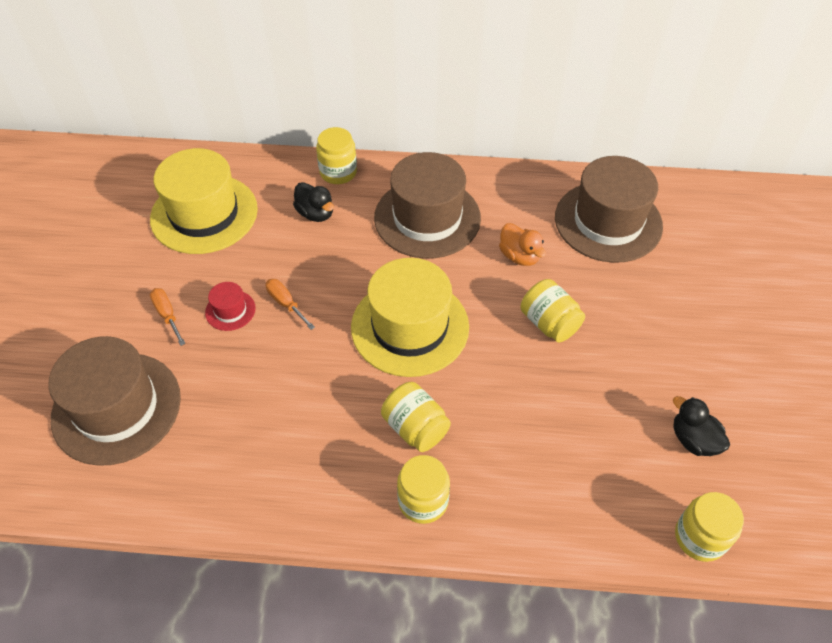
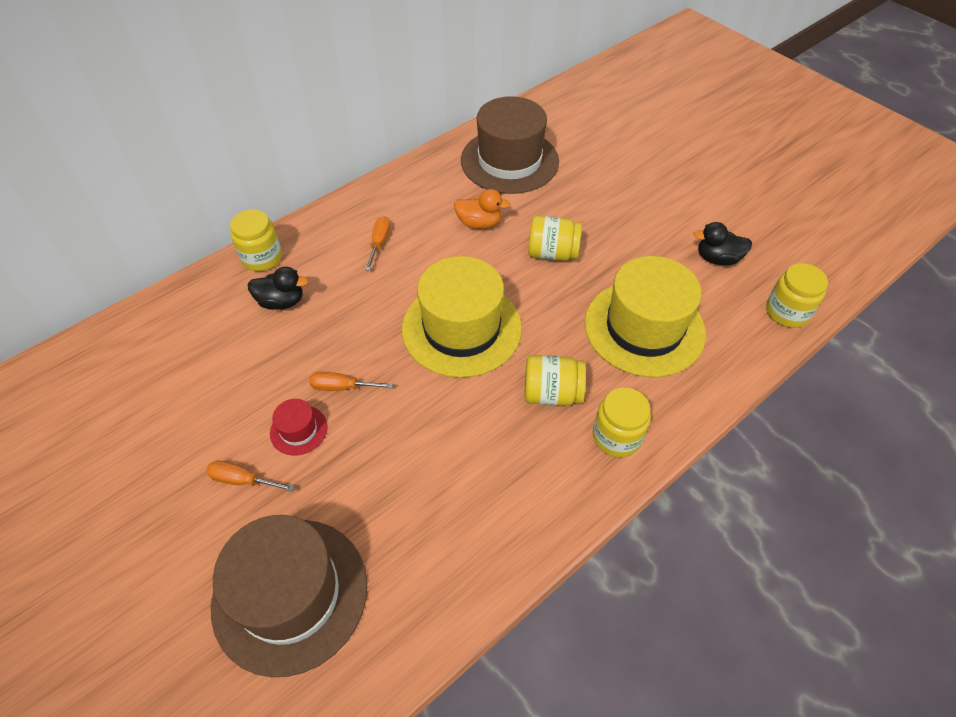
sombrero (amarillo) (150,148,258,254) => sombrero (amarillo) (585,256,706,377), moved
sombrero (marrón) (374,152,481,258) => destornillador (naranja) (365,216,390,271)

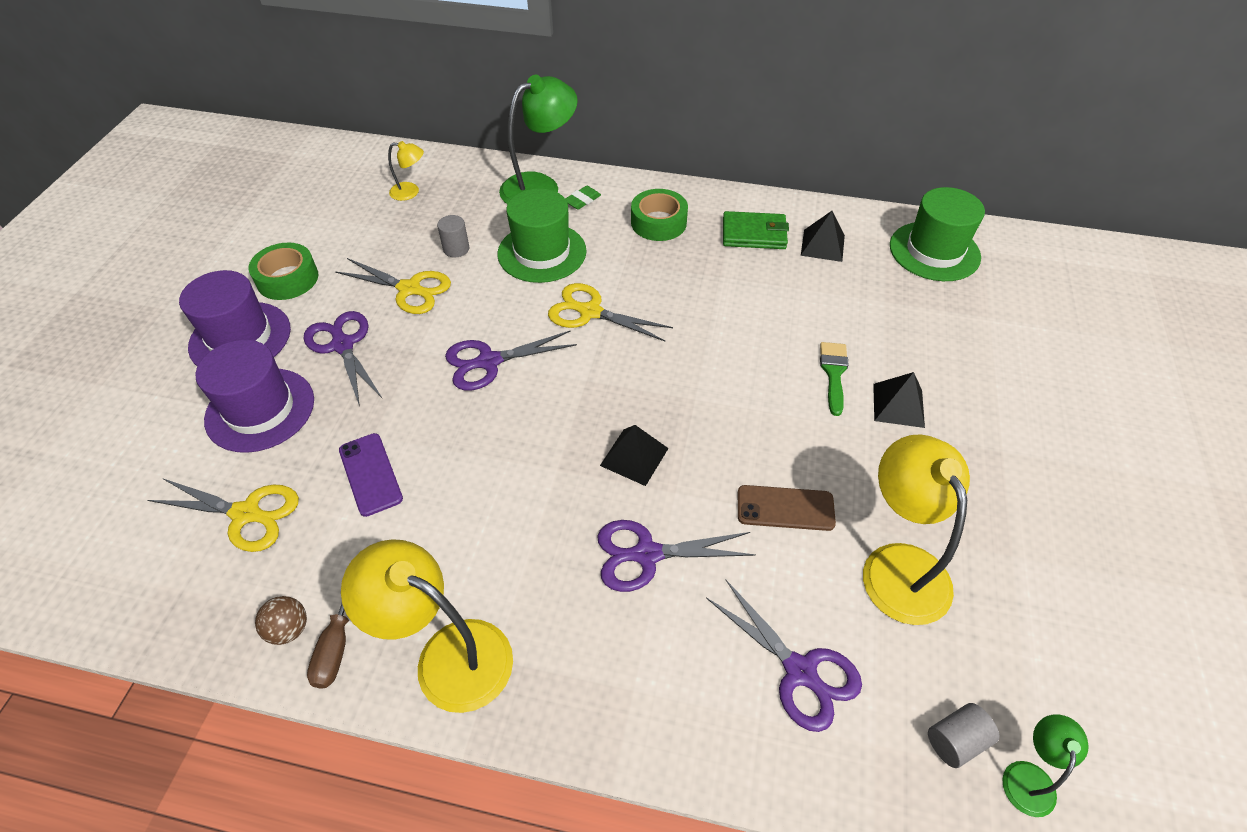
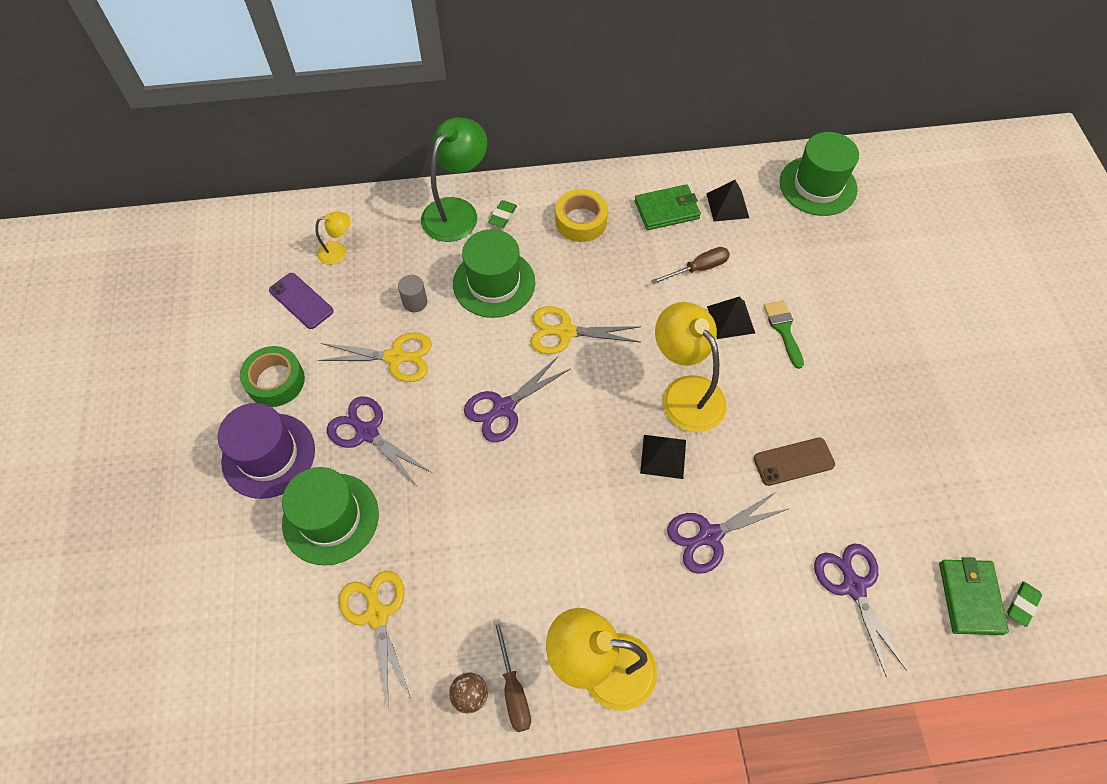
cinta adhesiva (verde) (631,189,688,241) => cinta adhesiva (amarillo) (555,189,608,242)
sombrero (morado) (196,340,314,453) => sombrero (verde) (282,467,379,565)
pirámide (negro) (873,372,925,428) => pirámide (negro) (707,297,755,339), moved
móvil (morado) (339,433,403,517) => móvil (morado) (269,273,334,329), moved
lámpara (amarillo) (863,434,970,625) => lámpara (amarillo) (655,302,726,432), moved
tijeras (amarillo) (148,478,299,552) => tijeras (amarillo) (339,571,411,705), 105 degrees counterclockwise
tijeras (morado) (706,579,862,732) => tijeras (morado) (814,543,907,678), 135 degrees counterclockwise
cilindro (gris) (928,703,999,768) => cartera (verde) (939,557,1009,635)
lámpara (verde) (1002,714,1089,817) => goma de borrar (verde) (1007,581,1042,627)
nothing => destornillador (marrón) (651,247,730,285)

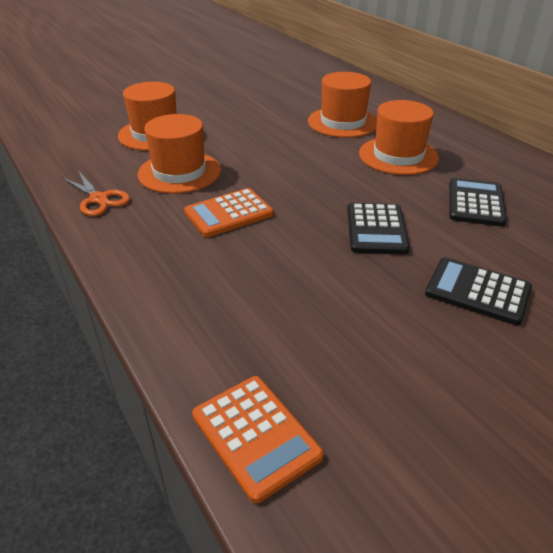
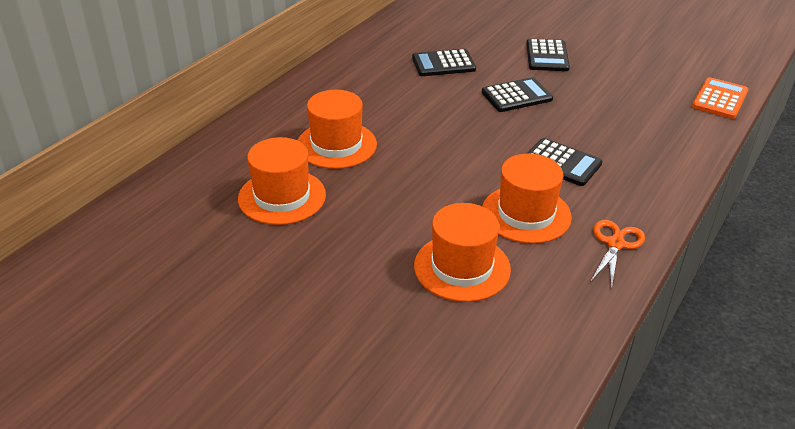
sombrero (naranja) (359,100,439,175) => sombrero (naranja) (238,137,326,225), moved
calculadora (naranja) (184,188,274,237) => calculadora (negro) (527,138,603,186)

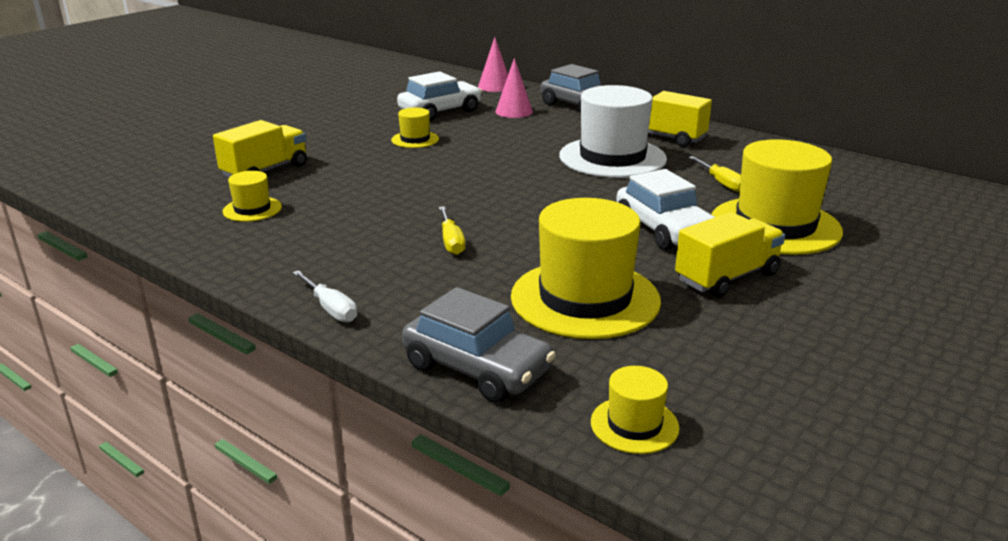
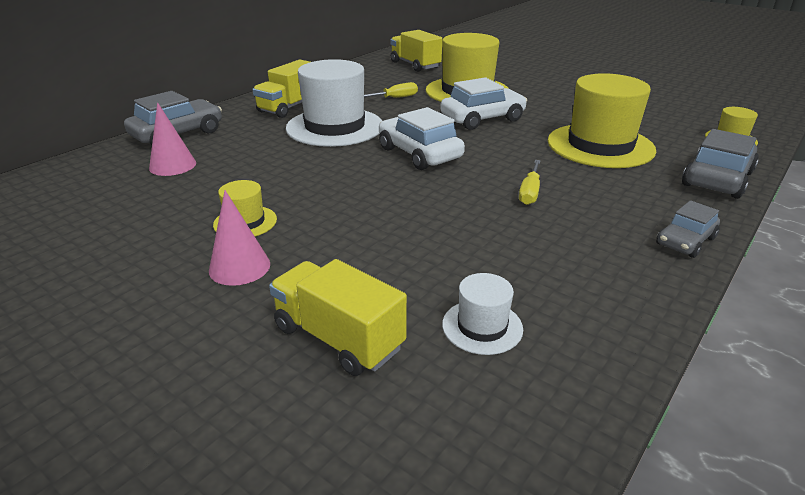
cono (rosa) (478,37,508,92) => cono (rosa) (209,190,270,286), moved
coche (blanco) (397,71,482,121) => coche (blanco) (379,107,465,170), moved
sombrero (amarillo) (223,171,282,222) => sombrero (blanco) (442,273,523,355)
destornillador (amarillo) (439,207,465,255) => destornillador (amarillo) (519,160,541,205), 120 degrees clockwise
camión (amarillo) (675,212,785,298) => camión (amarillo) (390,30,442,72), moved
destornillador (blanco) (292,270,357,322) => coche (gris) (656,200,720,258)

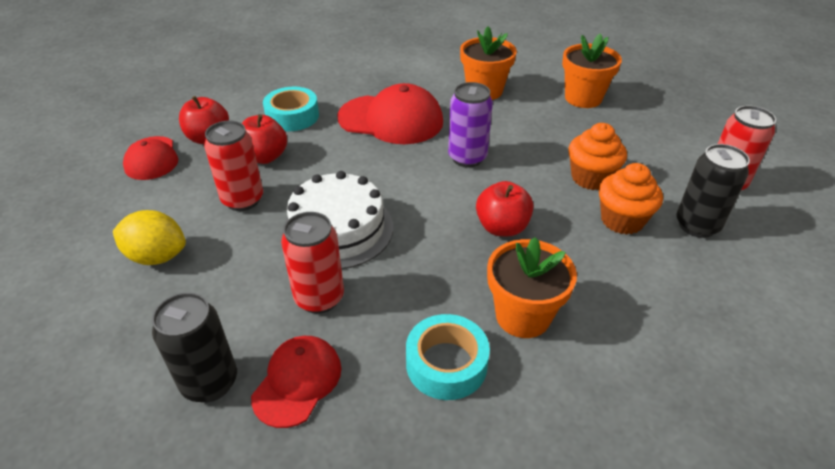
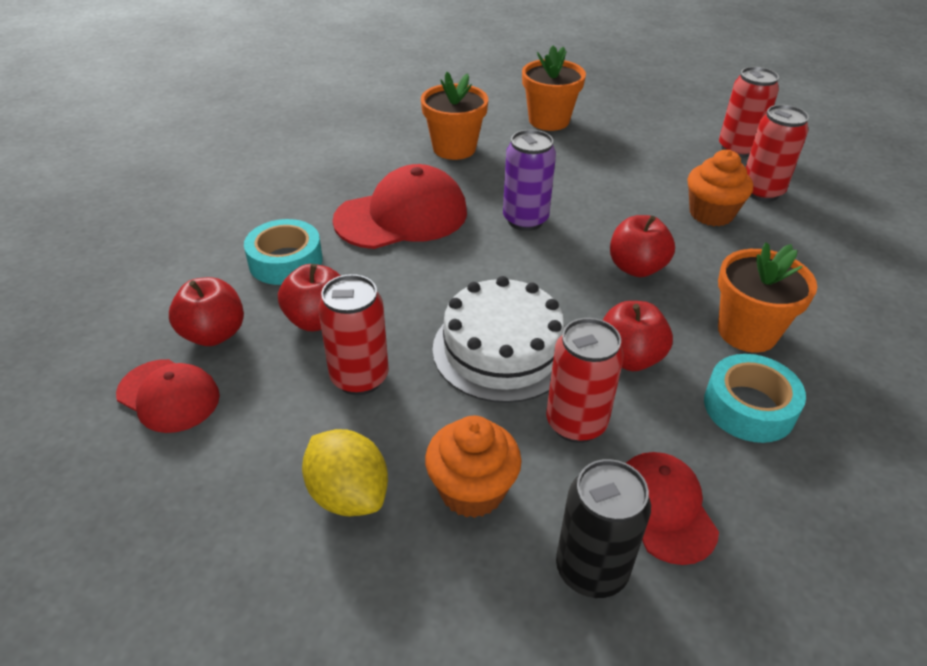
magdalena (naranja) (568,123,627,190) => magdalena (naranja) (425,416,522,518), moved
lata (negro) (676,144,750,238) => lata (rojo) (746,105,809,202)
limón (amarillo) (113,210,186,265) => limón (amarillo) (302,429,388,516), 75 degrees clockwise
nothing => manzana (rojo) (603,301,673,371)

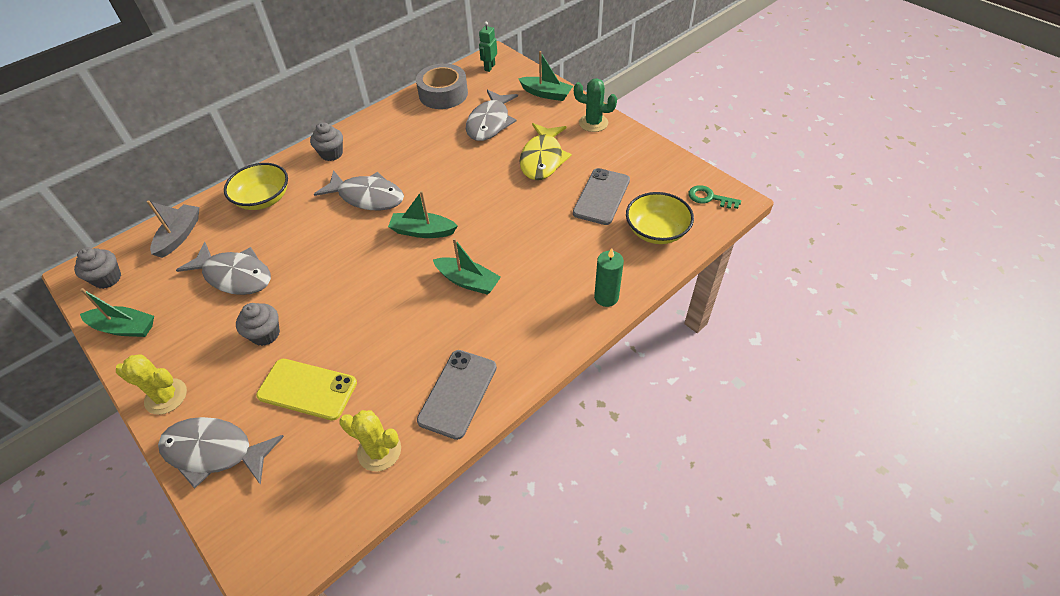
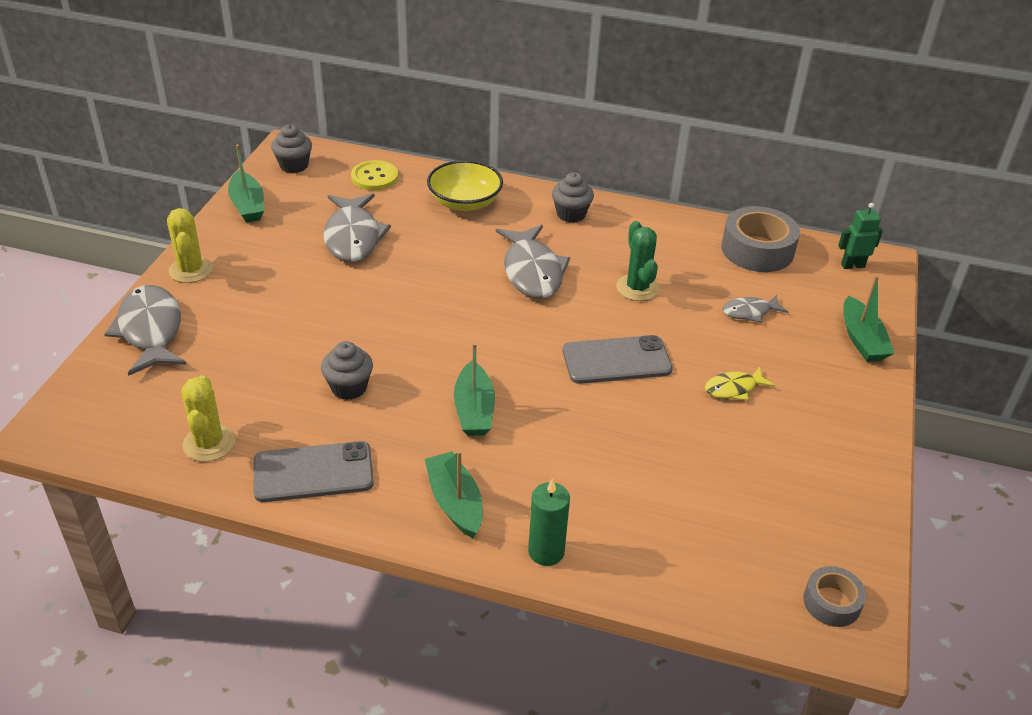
cactus (verde) (574,78,617,132) => cactus (verde) (616,221,659,301), moved
pez (gris) (466,89,518,141) => pez (gris) (722,295,788,323), x0.53
pez (amarillo) (520,123,572,180) => pez (amarillo) (705,367,775,401), x0.53
móvil (gris) (573,168,630,225) => móvil (gris) (563,335,673,384), moved
llave (verde) (689,185,741,209) => cinta adhesiva (gris) (803,566,866,627)
barco (verde) (388,191,458,238) => barco (verde) (425,451,483,538), moved
cuenco (amarillo) (626,192,694,244) => nothing
barco (gris) (147,200,200,258) => botón (amarillo) (351,160,398,191)
magdalena (gris) (236,303,280,346) => magdalena (gris) (321,341,373,400), moved
móvil (amarillo) (256,359,357,420) => nothing

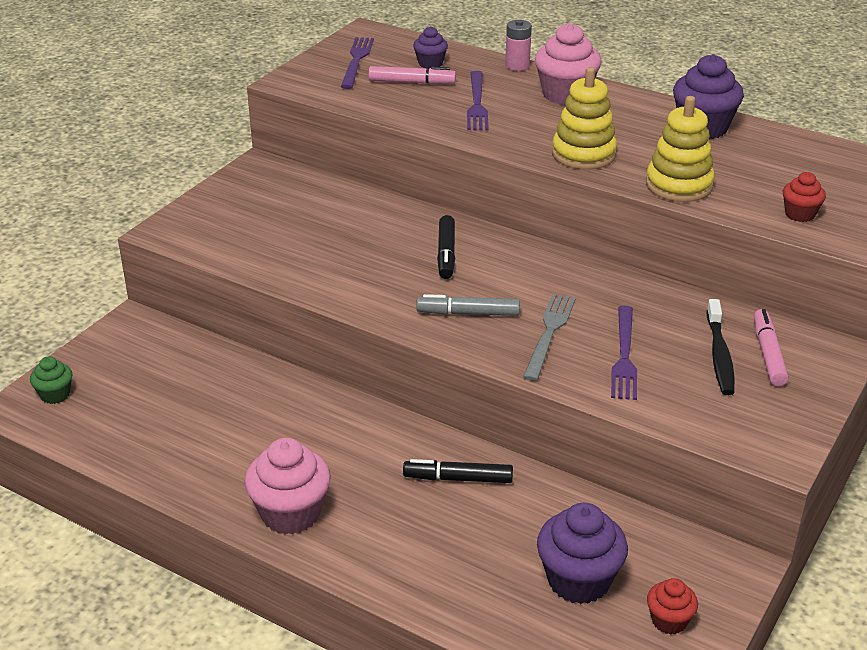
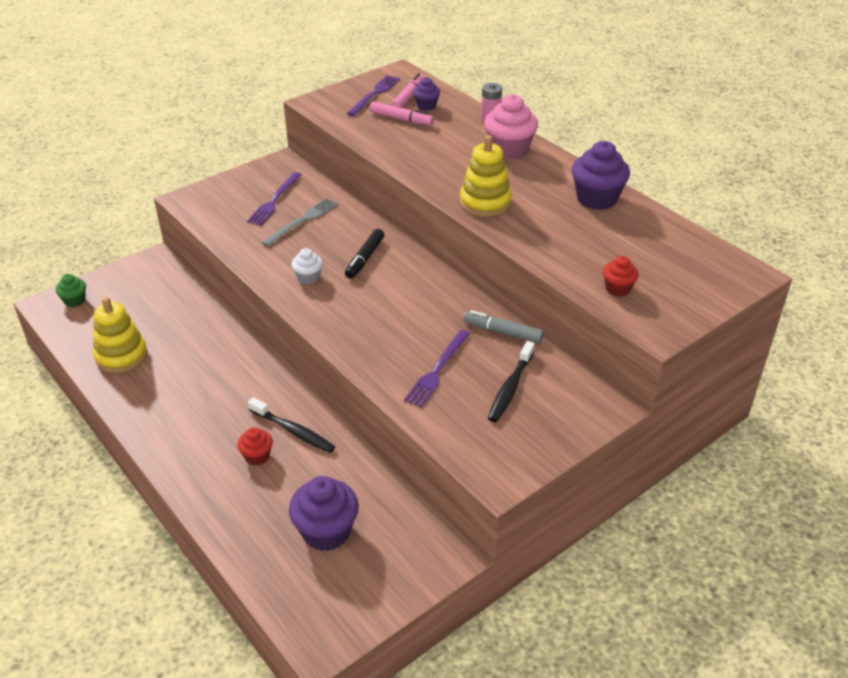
tenedor (morado) (467,71,489,130) => tenedor (morado) (247,172,301,226), moved
juguete apilable (amarillo) (646,96,715,202) => juguete apilable (amarillo) (93,297,147,373), moved
rotulador (gris) (416,294,520,316) => rotulador (gris) (463,310,544,343), moved
tenedor (gris) (523,294,576,381) => tenedor (gris) (261,198,338,247), moved
rotulador (rosa) (754,309,789,386) => rotulador (rosa) (391,73,424,108), moved
magdalena (rosa) (245,438,331,534) => nothing
rotulador (negro) (403,459,513,483) => cepillo de dientes (negro) (248,397,335,453)
magdalena (rojo) (647,578,698,635) => magdalena (rojo) (238,427,273,465), moved
nothing => magdalena (blanco) (291,248,323,284)

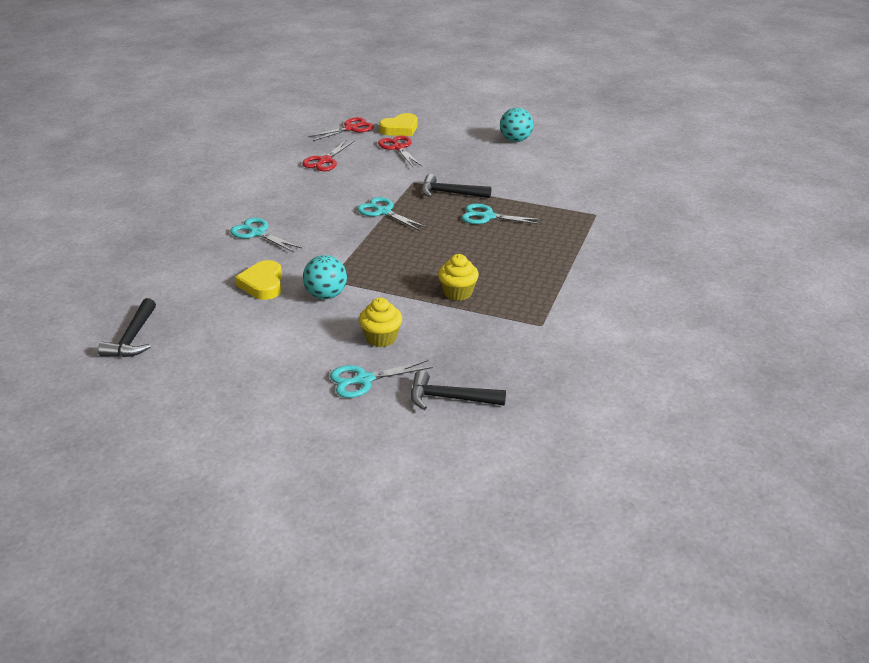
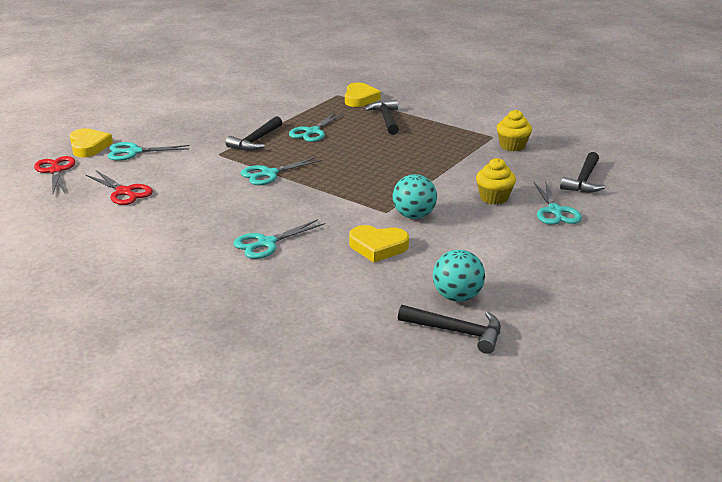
pelota (turquesa) (500,108,533,142) => pelota (turquesa) (433,250,485,302), moved
tijeras (rojo) (378,135,422,167) => tijeras (turquesa) (107,142,190,161)
magdalena (amarillo) (438,254,479,301) => magdalena (amarillo) (497,110,532,151), moved
nothing => corazón (amarillo) (345,83,381,107)
nothing => martillo (negro) (364,100,399,135)

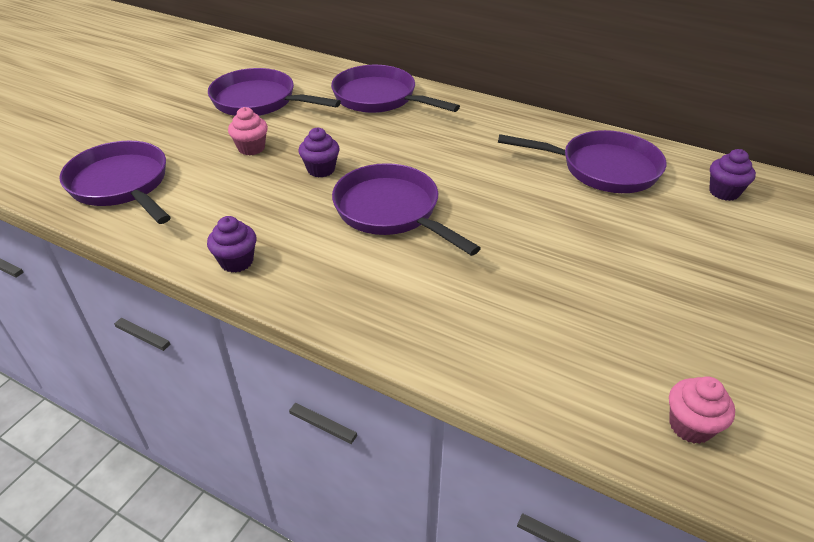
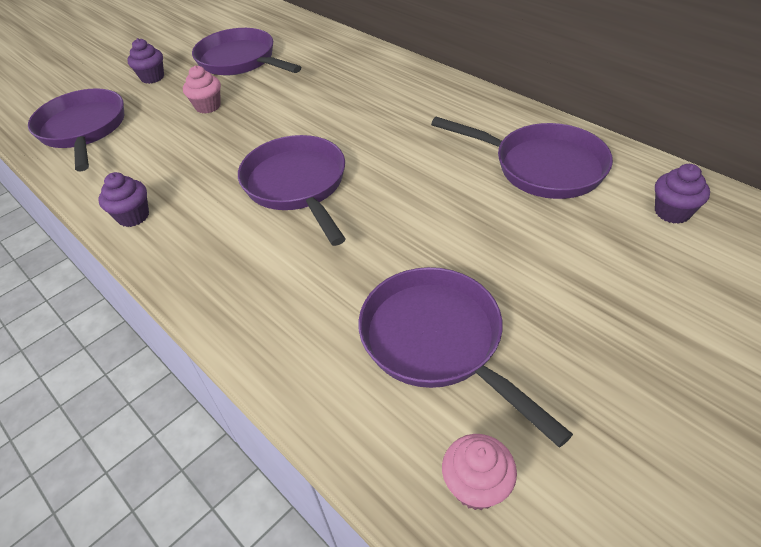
sartén (morado) (331,65,460,113) => sartén (morado) (358,267,573,448), moved
magdalena (morado) (299,128,340,177) => magdalena (morado) (127,38,164,84), moved

